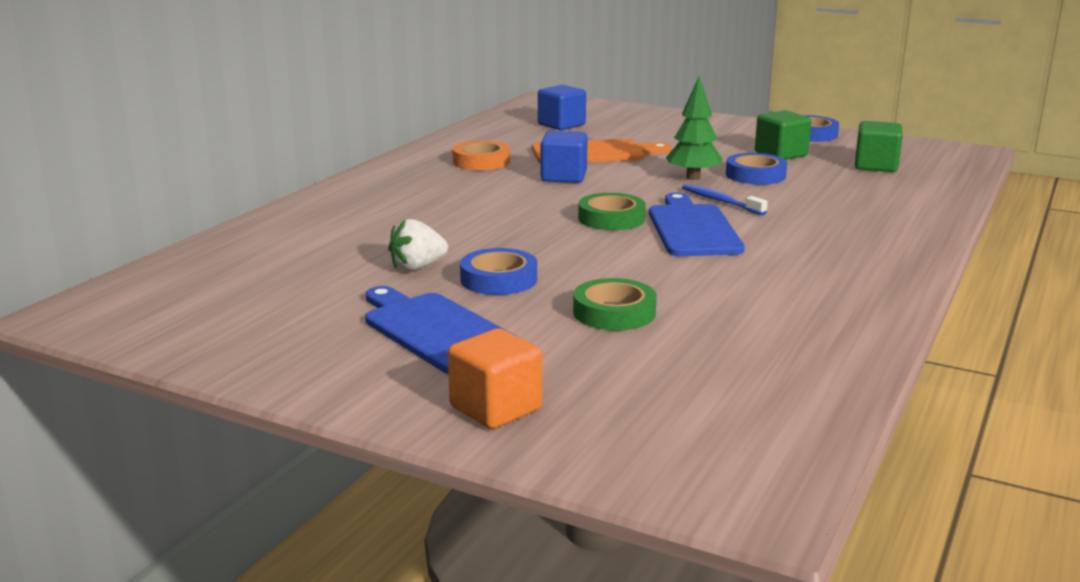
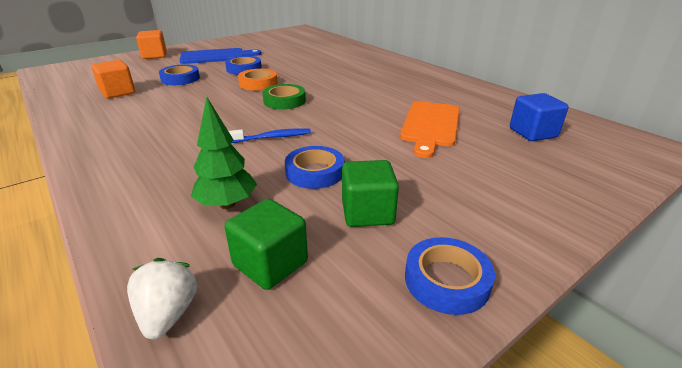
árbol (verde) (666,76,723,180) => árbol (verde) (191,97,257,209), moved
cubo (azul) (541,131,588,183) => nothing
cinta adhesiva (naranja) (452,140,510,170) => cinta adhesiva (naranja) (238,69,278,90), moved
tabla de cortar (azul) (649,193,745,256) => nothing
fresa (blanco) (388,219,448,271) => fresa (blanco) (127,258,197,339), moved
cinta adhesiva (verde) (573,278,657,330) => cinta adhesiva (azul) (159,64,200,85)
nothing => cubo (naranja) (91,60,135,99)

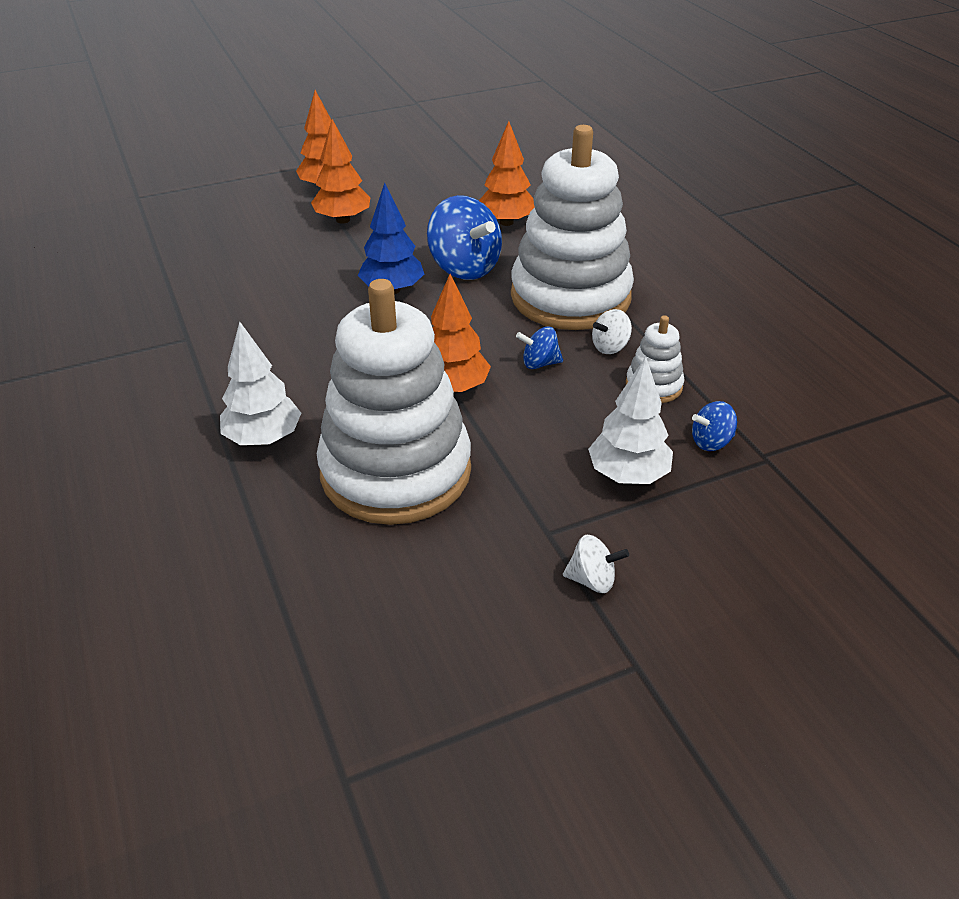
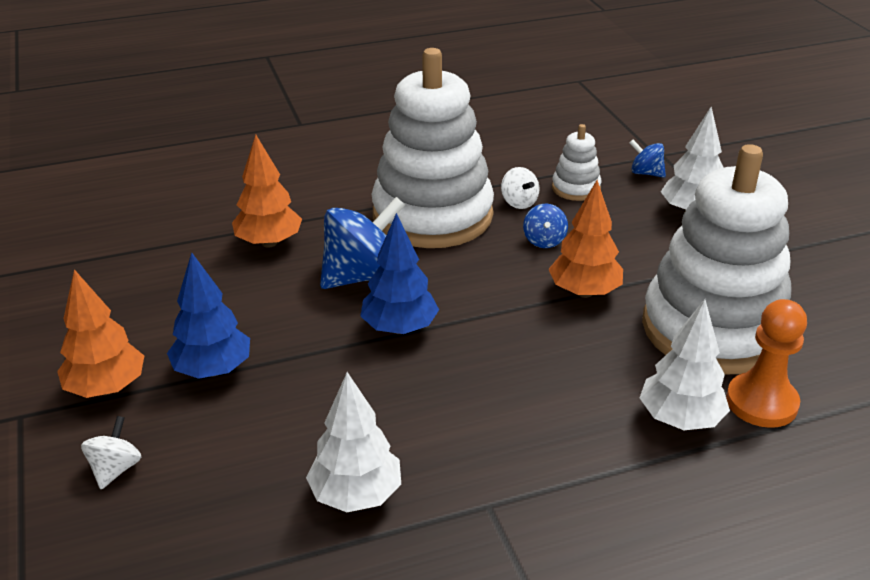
árbol (naranja) (311,119,371,224) => árbol (azul) (167,252,250,379)
peonza (azul) (692,401,737,451) => peonza (azul) (630,140,666,178), 135 degrees clockwise
peonza (blanco) (563,535,629,593) => peonza (blanco) (81,416,141,489), moved
nothing => peón (naranja) (726,299,807,428)
nothing => árbol (blanco) (306,372,401,512)

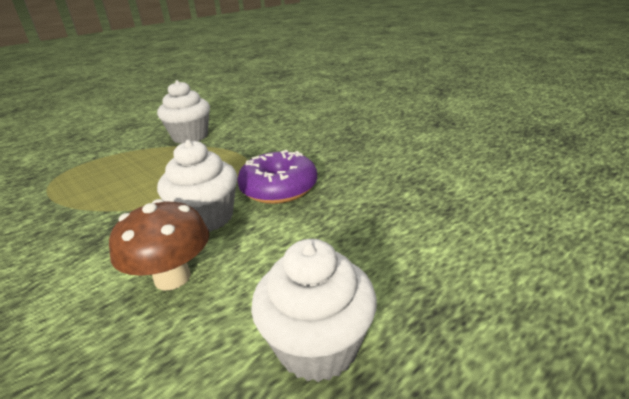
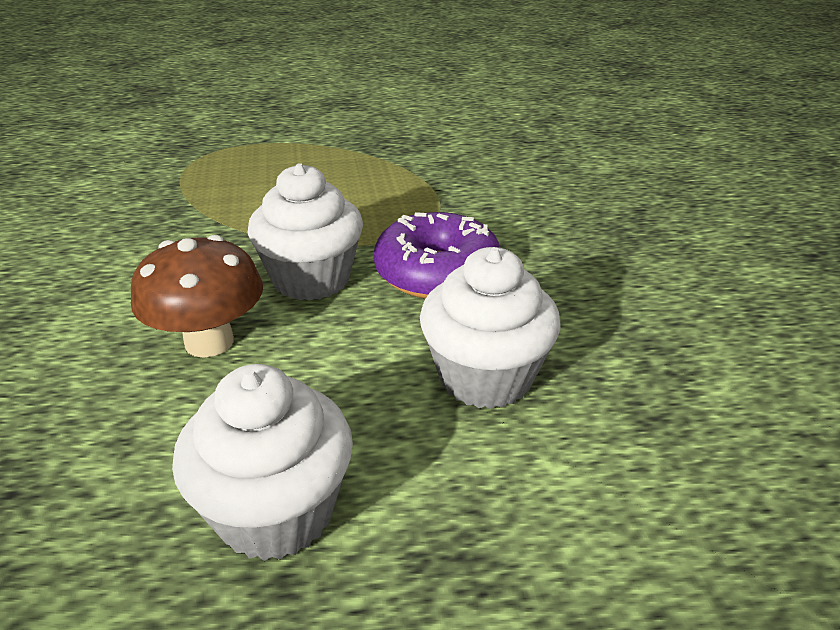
magdalena (blanco) (157,80,210,144) => magdalena (blanco) (420,247,561,409), moved

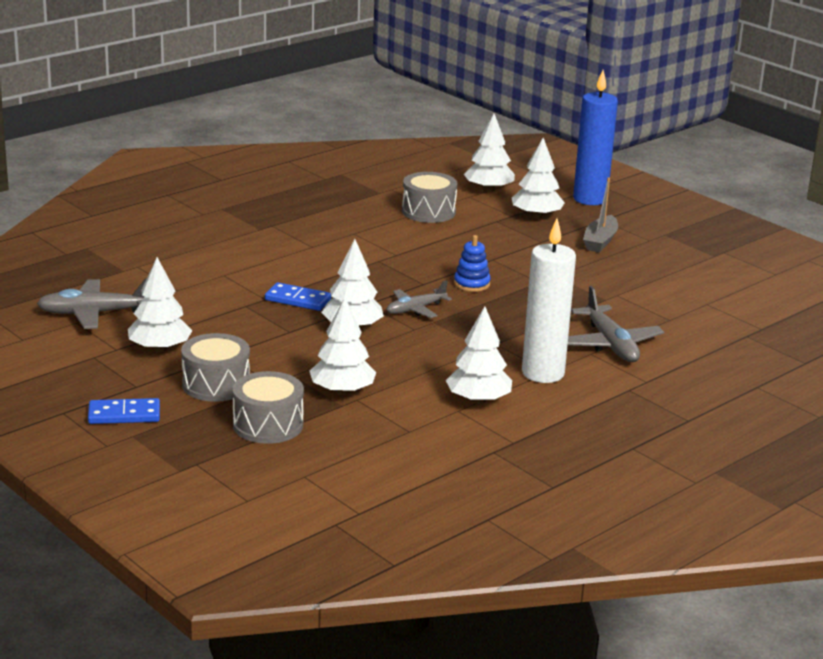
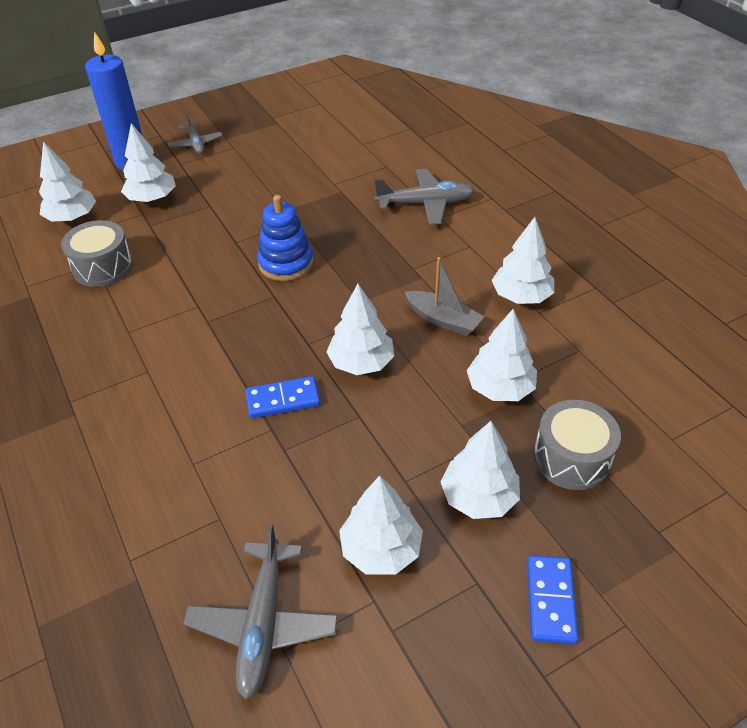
barco (gris) (583,178,618,252) => barco (gris) (405,257,484,336), moved
vela (blanco) (522,219,576,383) => nothing
juguete apilable (azul) (454,235,491,292) => juguete apilable (azul) (257,195,313,281), x1.50
avión (gris) (387,281,452,318) => avión (gris) (168,113,223,154), moved
ficha de dominó (azul) (265,282,331,311) => ficha de dominó (azul) (245,376,320,418), 45 degrees clockwise
tambor (gris) (181,333,250,402) => árbol (blanco) (440,421,520,519)

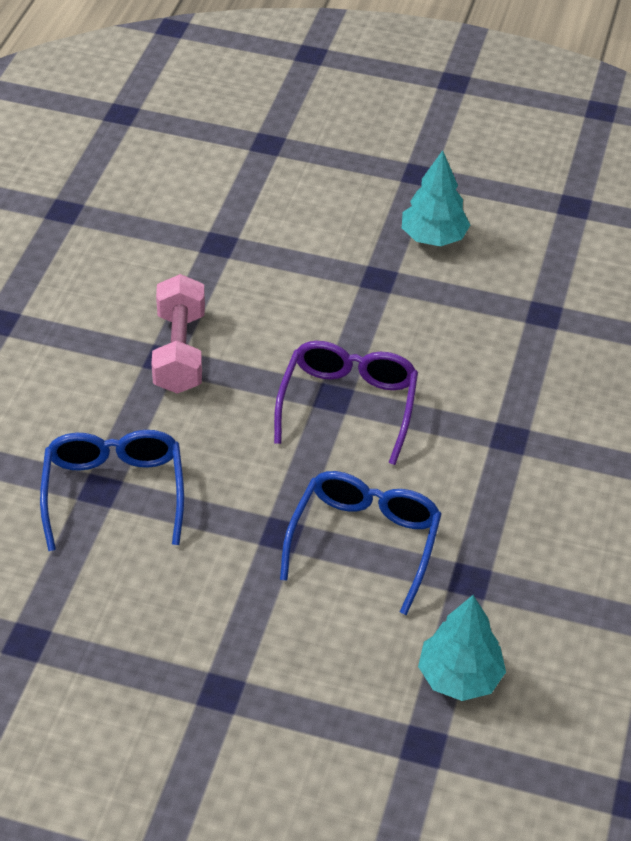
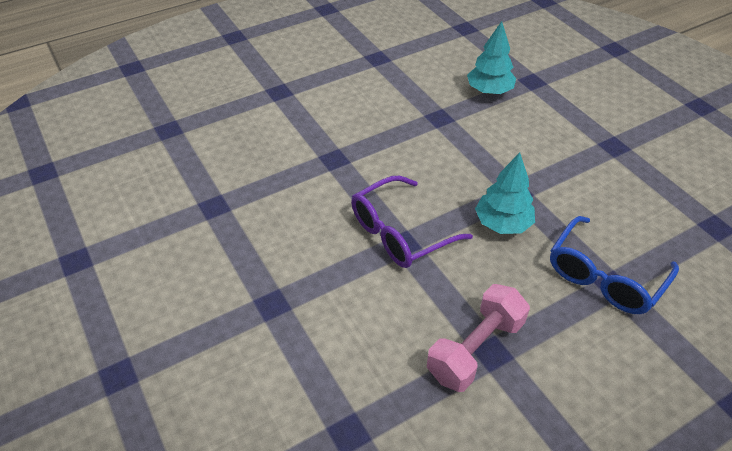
árbol (turquesa) (402,150,470,246) => árbol (turquesa) (475,153,535,234), moved
gafas (azul) (280,471,442,615) => nothing

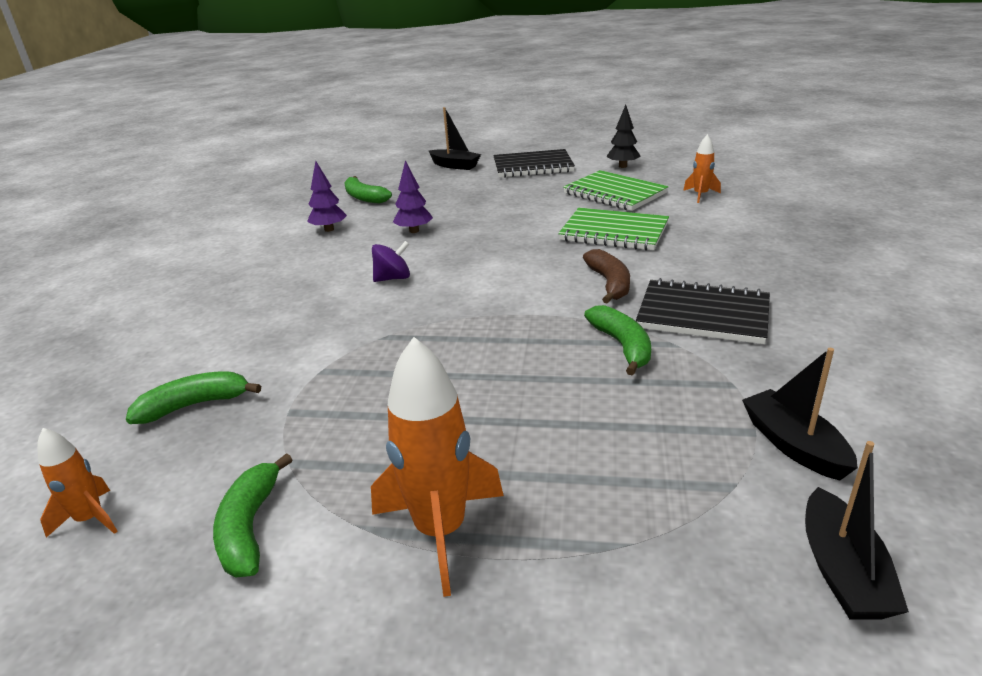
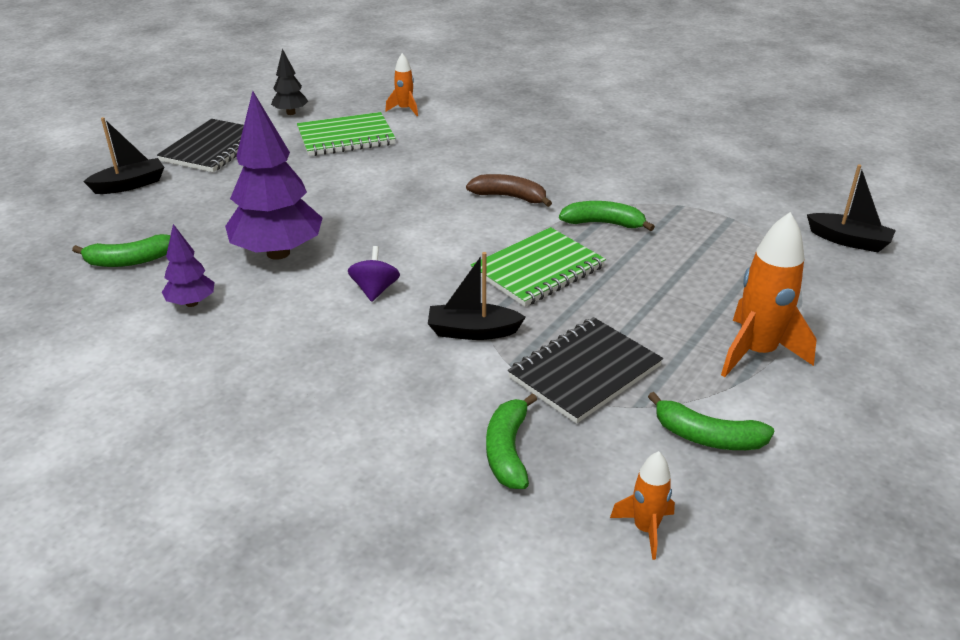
árbol (morado) (393,160,433,233) => árbol (morado) (225,91,322,260), x2.00
cuaderno (verde) (558,208,669,251) => cuaderno (verde) (471,227,606,307), moved
cuaderno (negro) (636,278,770,344) => cuaderno (negro) (508,317,663,424), moved
barco (negro) (742,348,858,481) => barco (negro) (428,252,526,340), moved

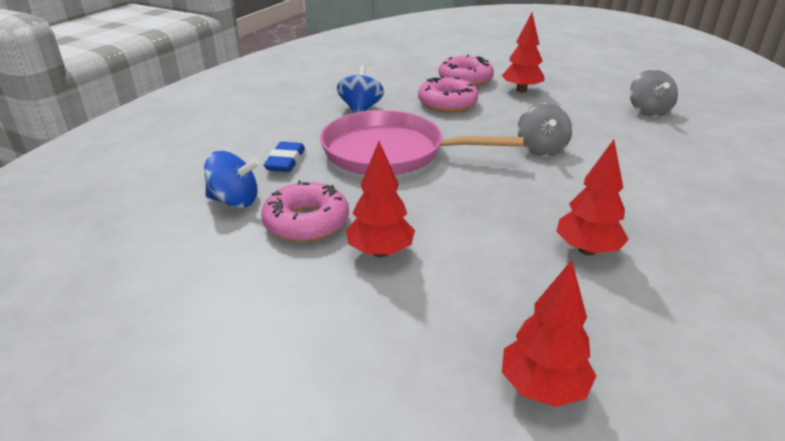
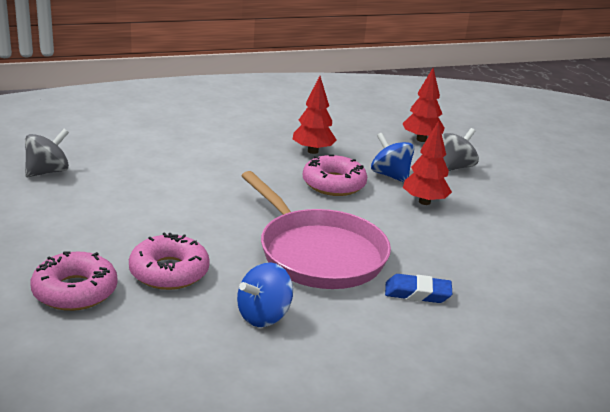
árbol (rojo) (501,13,544,92) => nothing
peonza (gris) (517,103,572,157) => peonza (gris) (442,128,479,171), moved
goma de borrar (azul) (264,142,305,172) => goma de borrar (azul) (385,274,452,303), 45 degrees clockwise
peonza (azul) (204,151,260,208) => peonza (azul) (371,133,415,183), moved
rosquilla (rosa) (261,180,349,242) => rosquilla (rosa) (303,154,367,196), moved

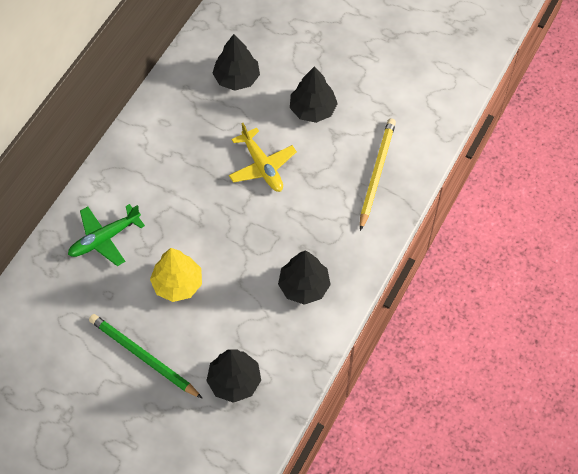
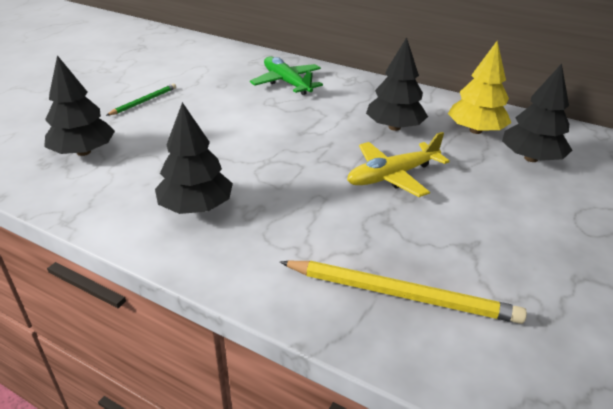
árbol (negro) (290,66,338,123) => árbol (negro) (366,37,428,131), moved
árbol (amarillo) (150,248,202,302) => árbol (amarillo) (448,41,511,134), moved
lápiz (verde) (89,314,203,399) => lápiz (verde) (106,84,176,116), x0.56

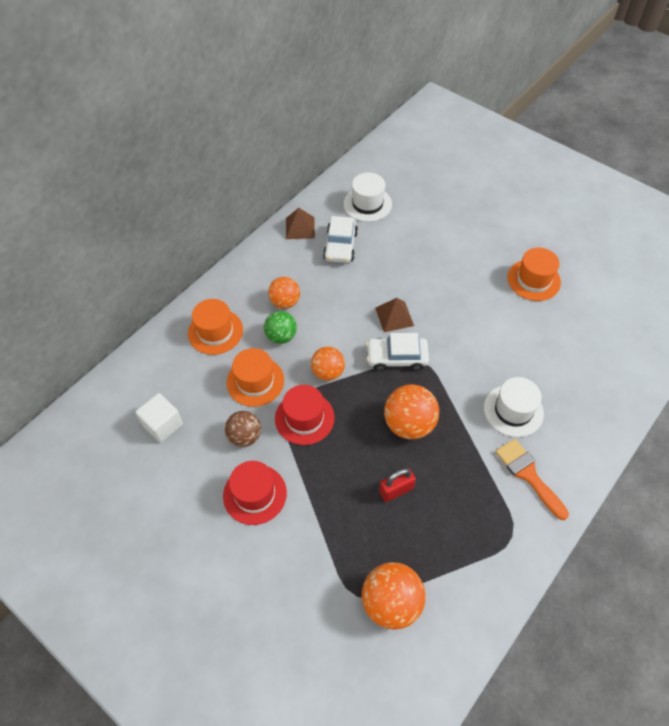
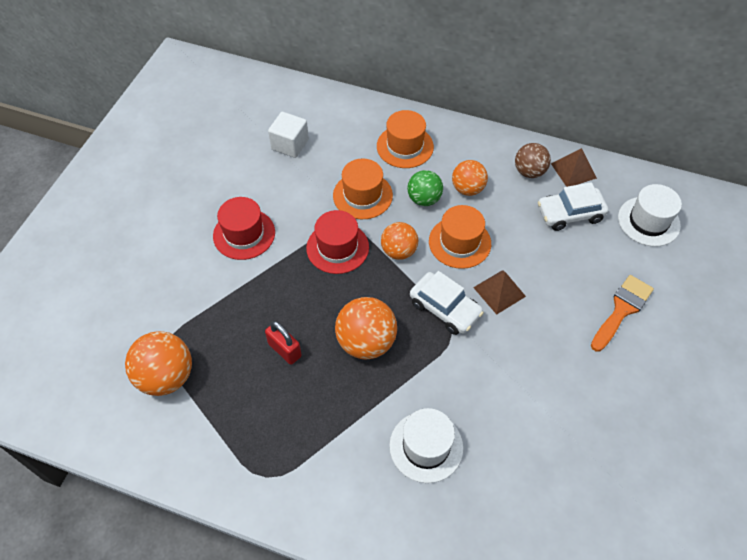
sombrero (naranja) (507,248,561,301) => sombrero (naranja) (429,205,491,269), moved
coche (blanco) (366,333,429,372) => coche (blanco) (410,271,484,335), 150 degrees clockwise
pelota (marrón) (225,411,261,447) => pelota (marrón) (515,143,551,178), moved
pincel (naranja) (495,439,569,520) => pincel (naranja) (591,275,654,352), moved

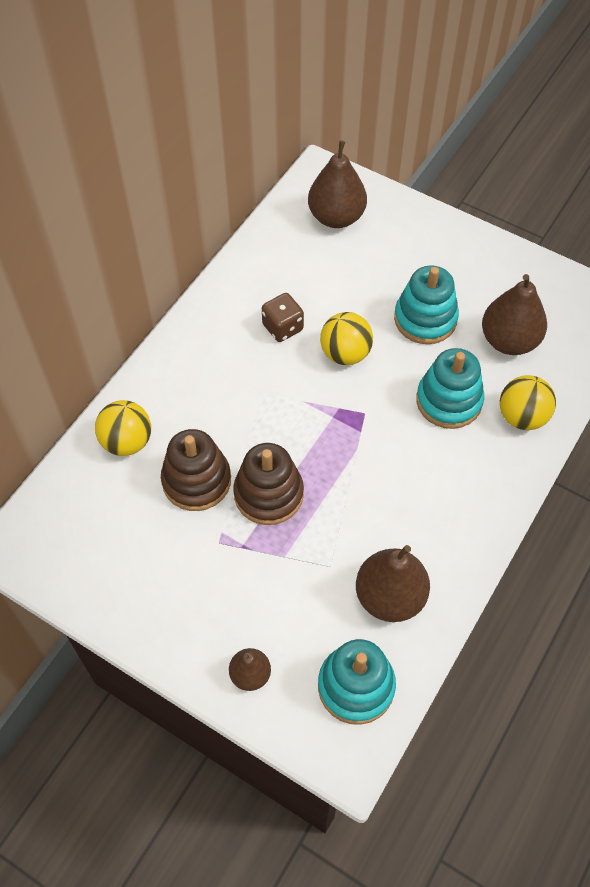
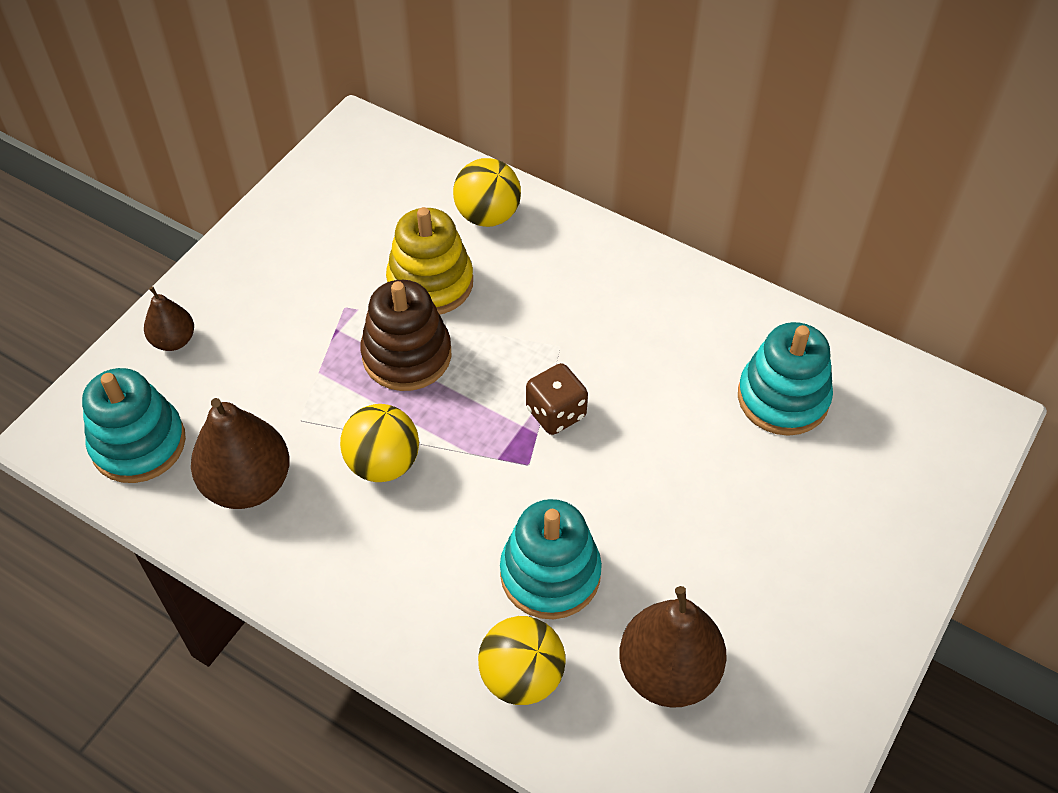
pera (marrón) (308,140,367,228) => nothing
juguete apilable (turquesa) (394,265,459,344) => juguete apilable (turquesa) (738,322,833,436), moved
dado (marrón) (262,293,304,342) => dado (marrón) (526,363,588,435), moved
pelota (amarillo) (320,312,373,365) => pelota (amarillo) (340,404,419,482), moved
juguete apilable (marrón) (161,429,231,511) => juguete apilable (amarillo) (386,207,473,315)

